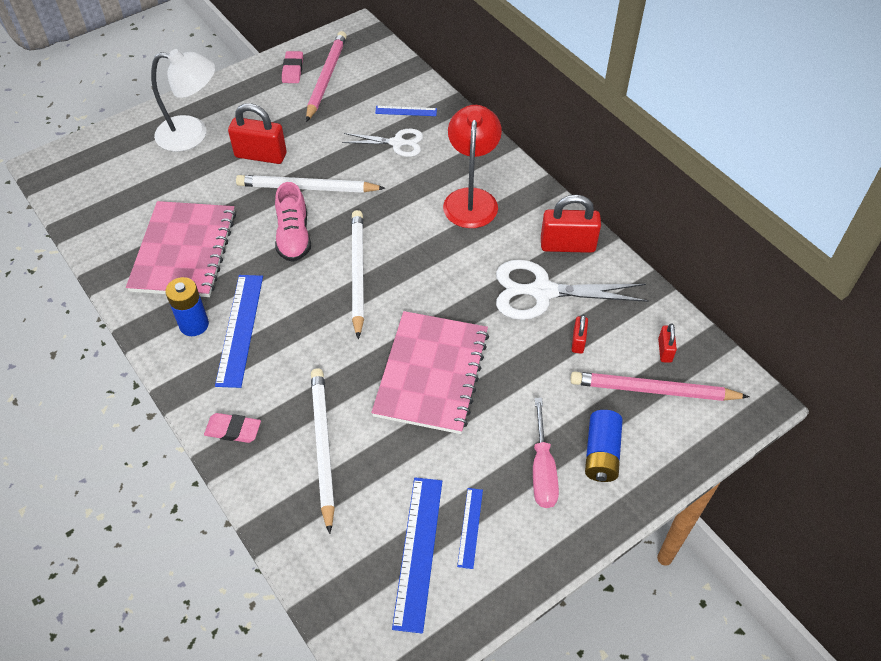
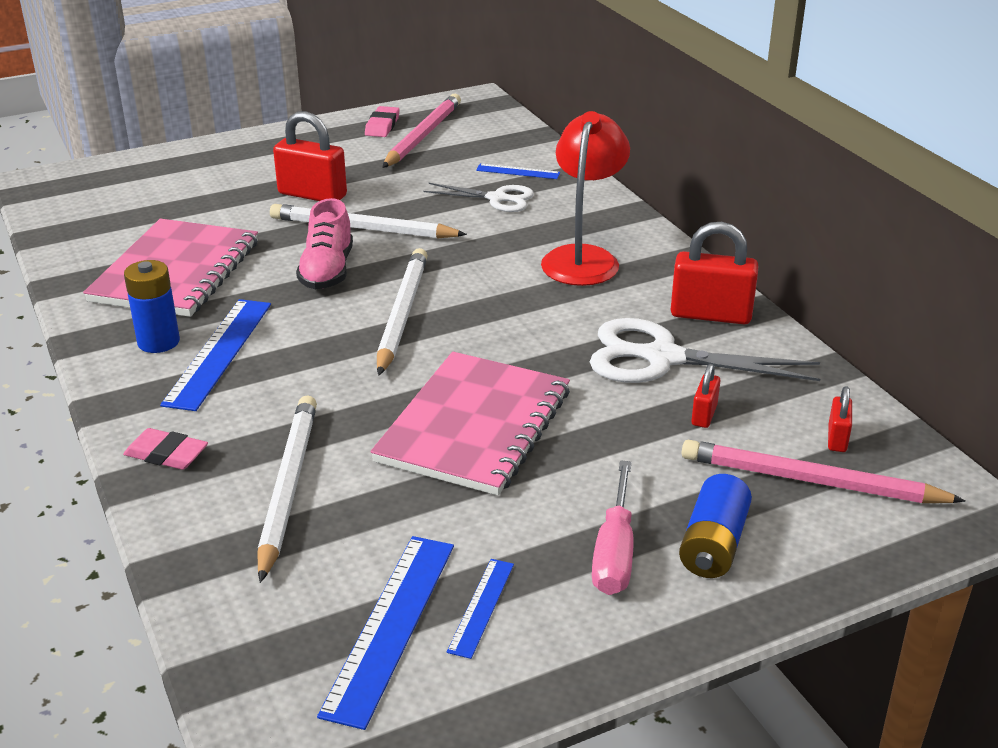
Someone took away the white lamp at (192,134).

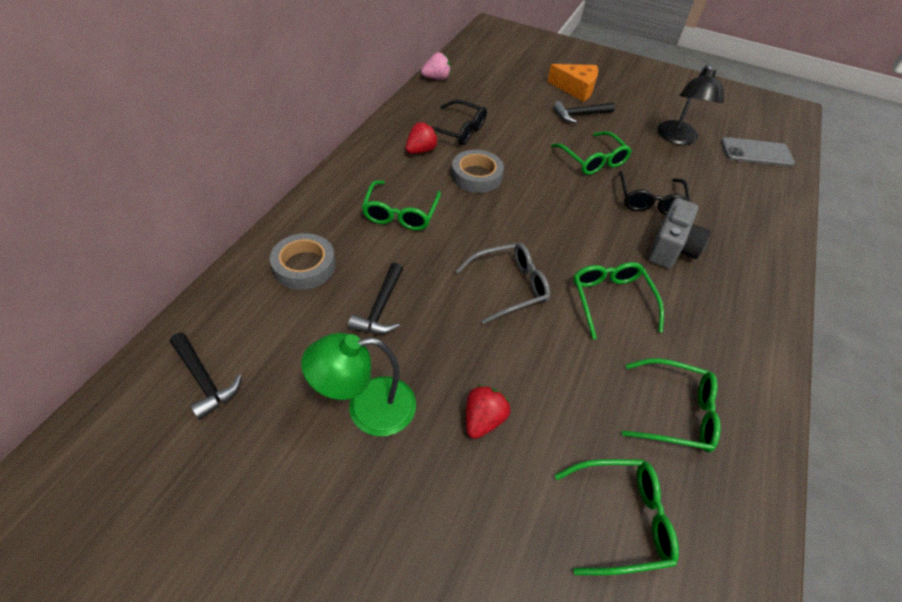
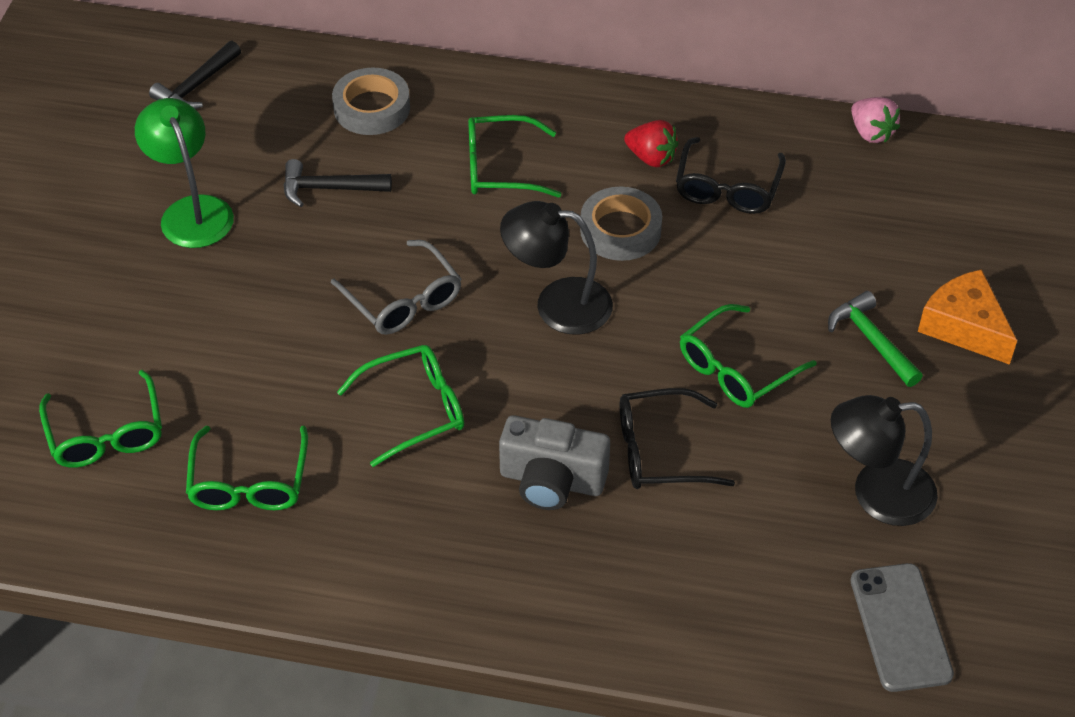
Someone put down the black lamp at (557,304). Someone repainted the black hammer at (580,115), which became the green hammer at (872,340). Someone rotated the orange cheese at (576,89) by 135 degrees clockwise. Someone took away the red strawberry at (483,419).

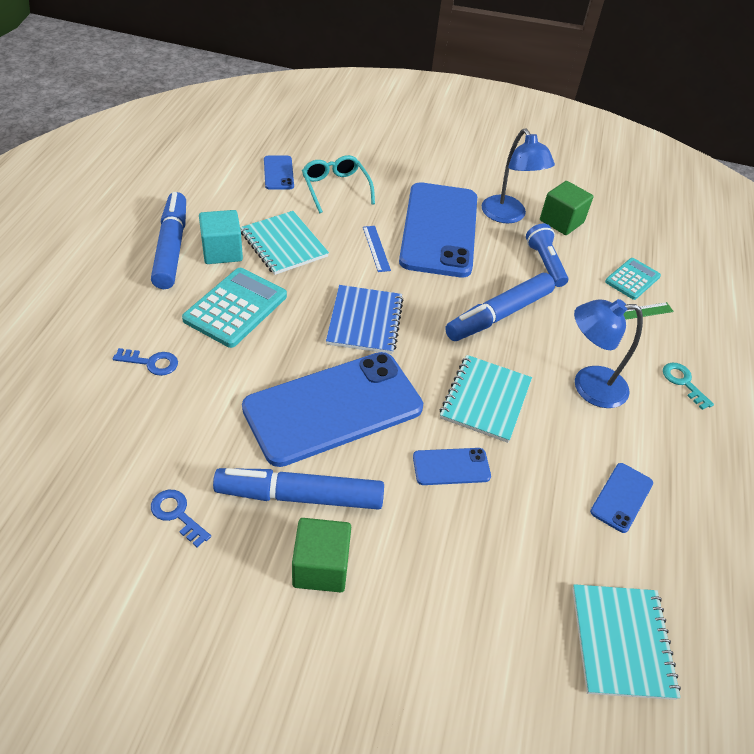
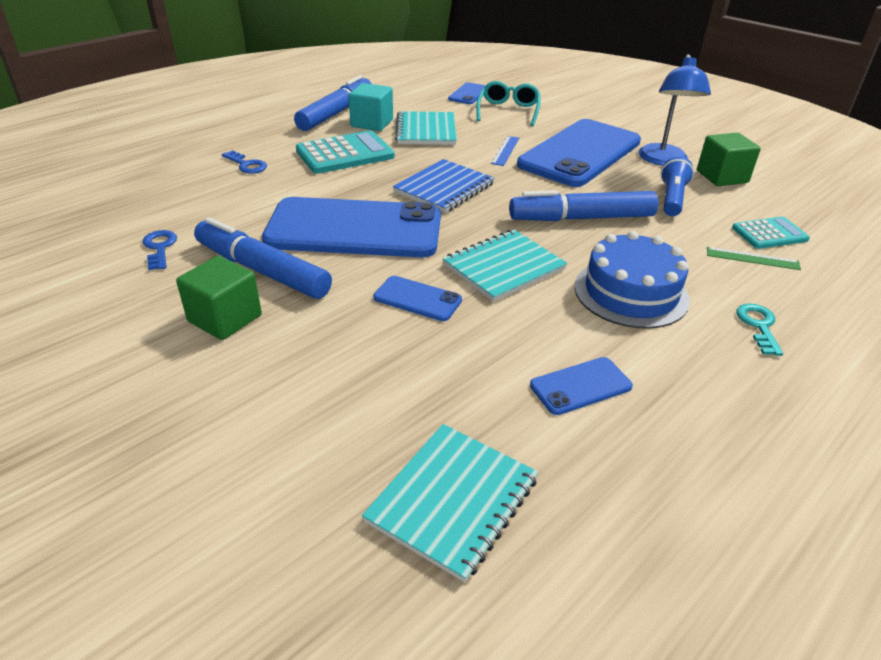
Someone swapped the blue lamp at (588,386) for the blue cake at (631,293).

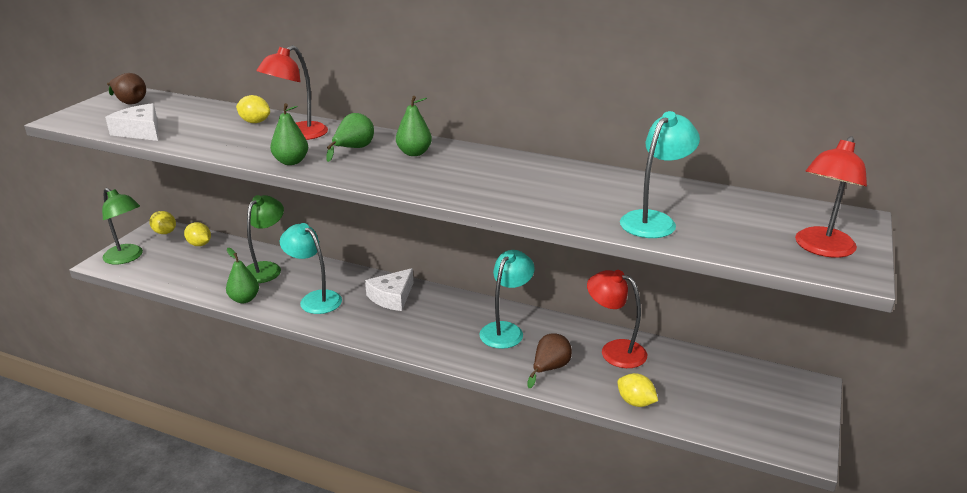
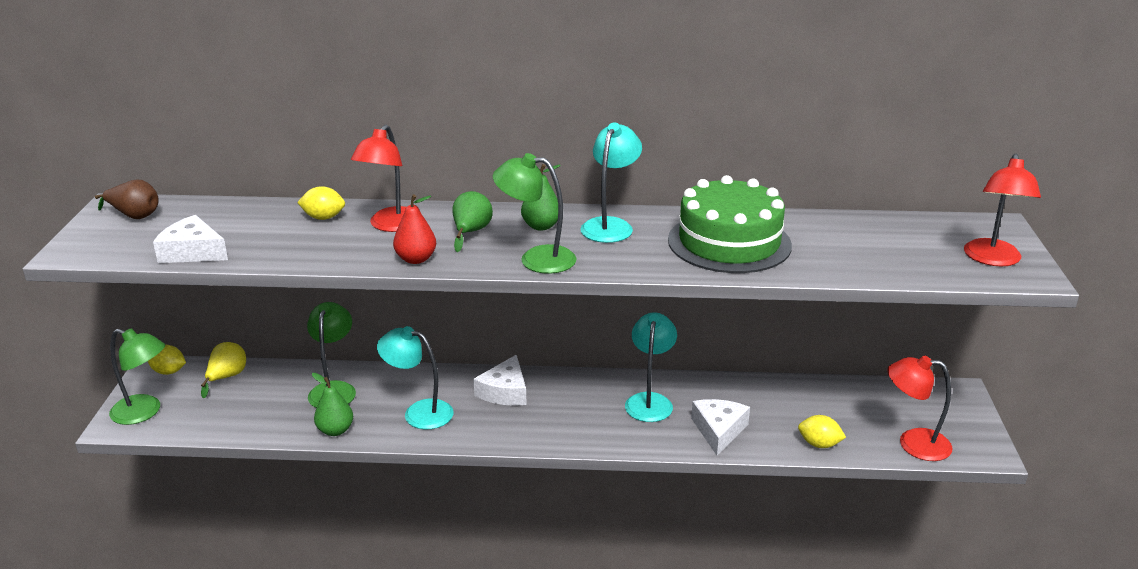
Someone swapped the yellow lemon at (199,244) for the yellow pear at (227,377). Someone repainted the green pear at (291,162), which became the red pear at (416,259). Someone put down the green lamp at (536,259). Someone carried the turquoise lamp from (654,220) to (610,225). Someone put down the green cake at (729,242). Someone swapped the brown pear at (549,368) for the white cheese at (718,430). Someone carried the red lamp from (614,350) to (913,443).

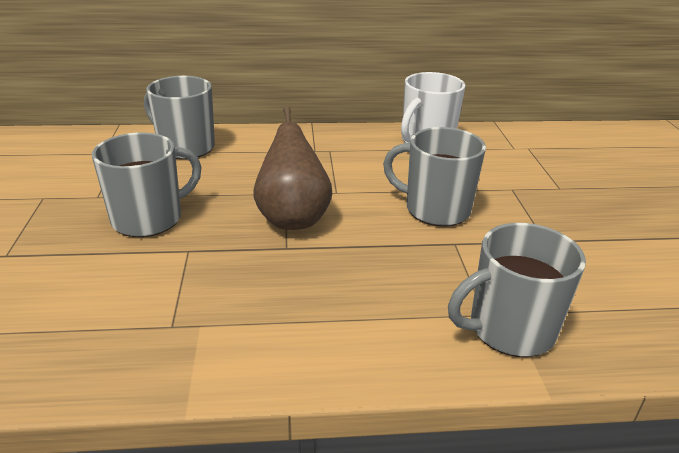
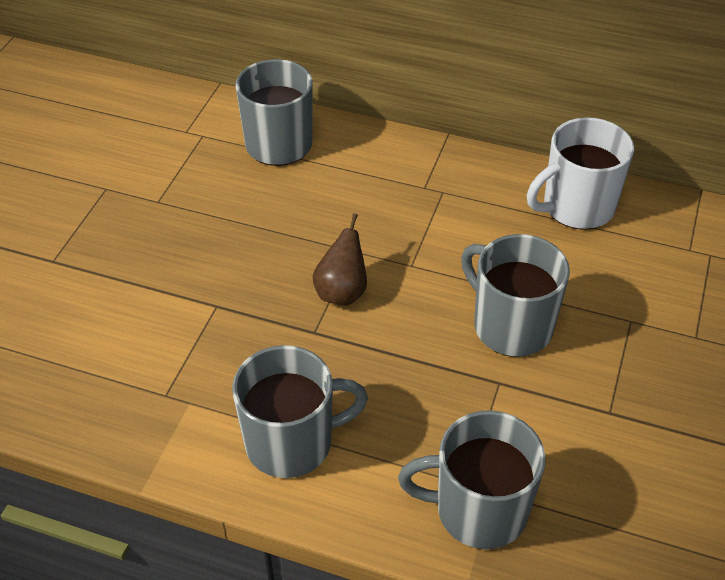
Someone carried the grey mug from (149,218) to (292,442). Someone scaled the brown pear at (293,218) by 0.62.

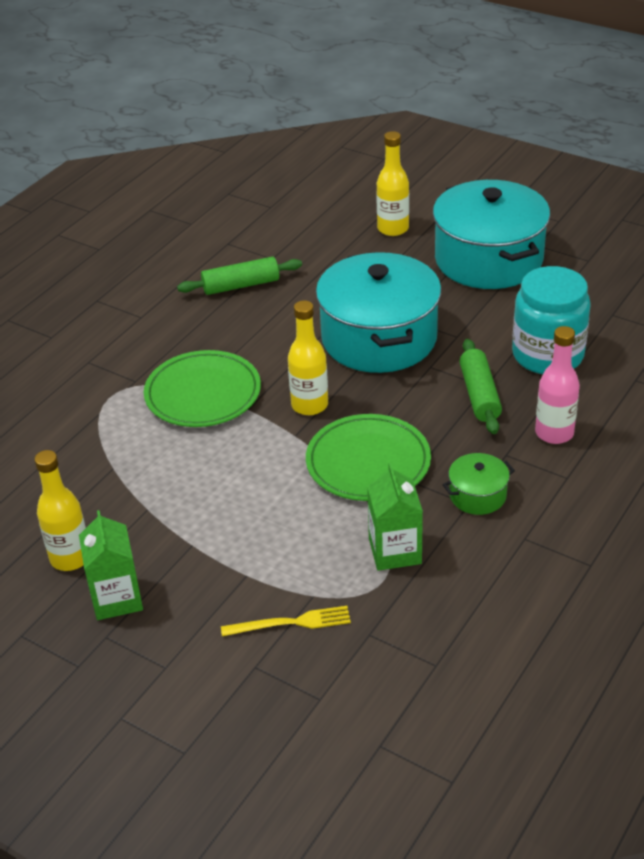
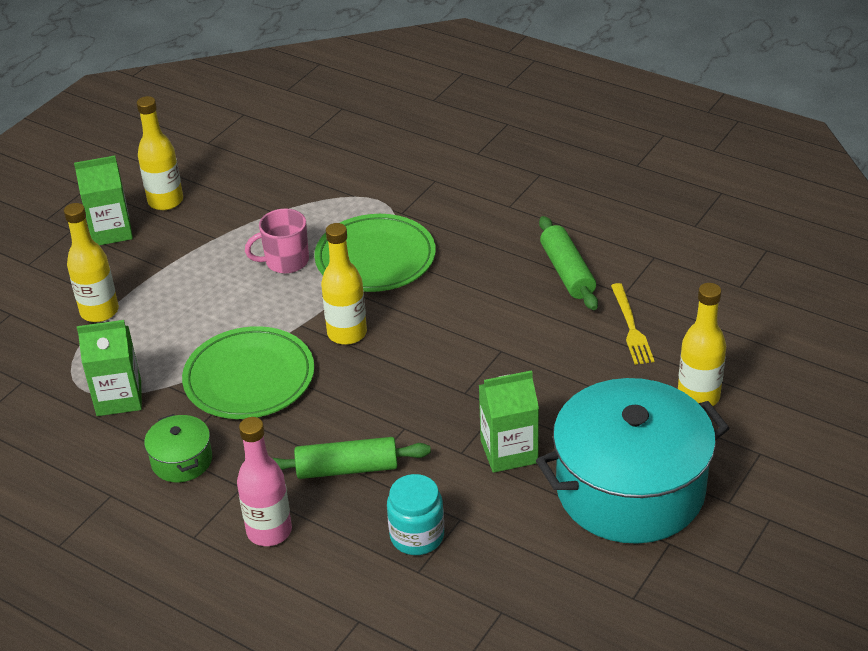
Someone put down the yellow bottle at (99,311). Someone put down the pink mug at (285,261). Someone scaled the turquoise jar at (547,355) by 0.60. Someone put down the green carton at (509,451). Someone carried the yellow fork from (291,623) to (631,327). Someone took away the turquoise pot at (379,338).

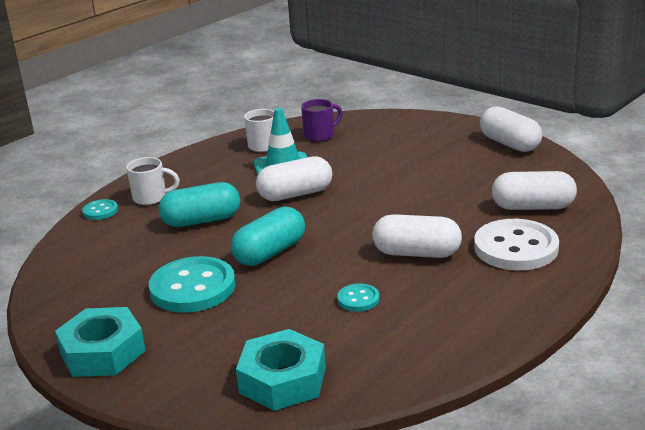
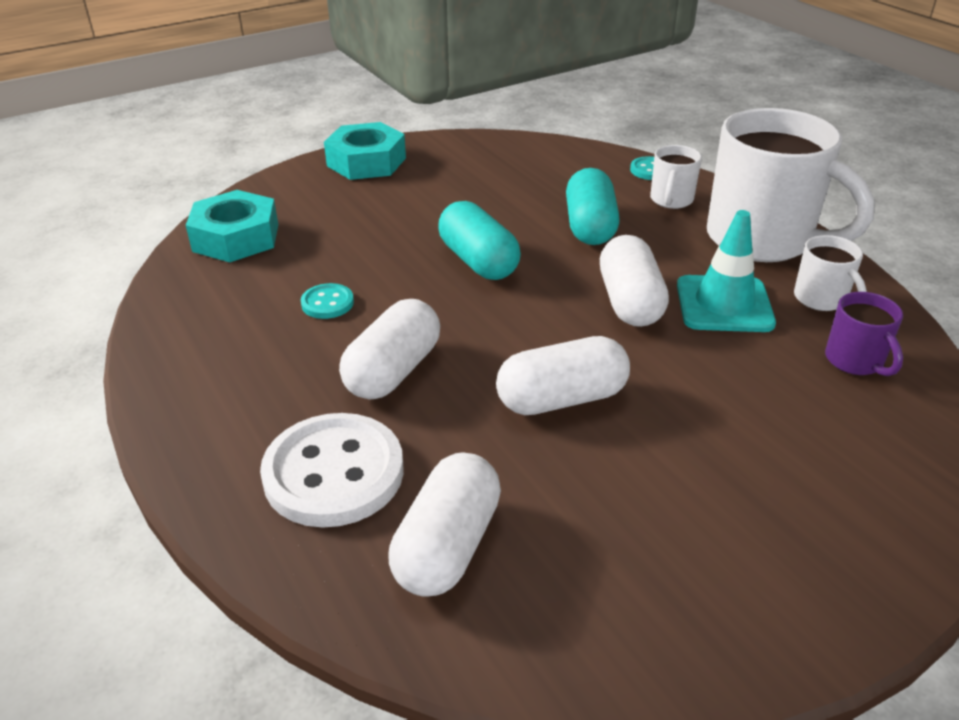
Someone carried the white capsule from (509,144) to (561,399). Someone put down the white mug at (763,240). Someone took away the turquoise button at (193,288).

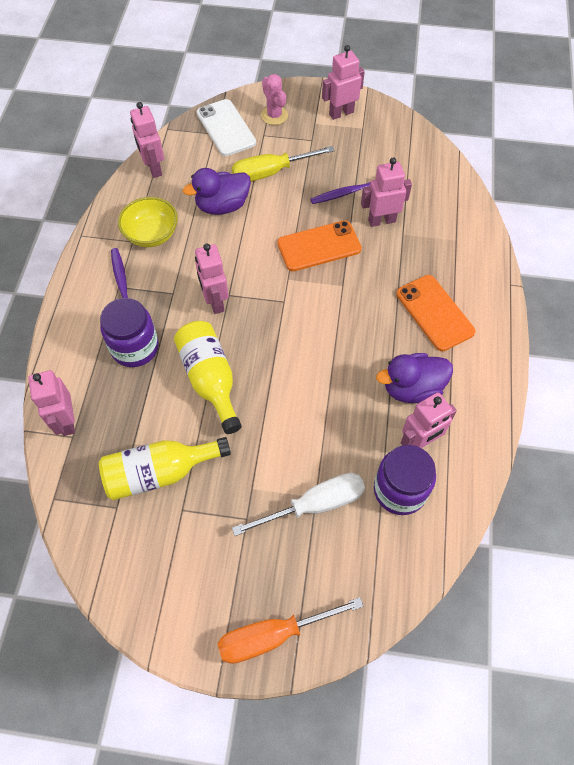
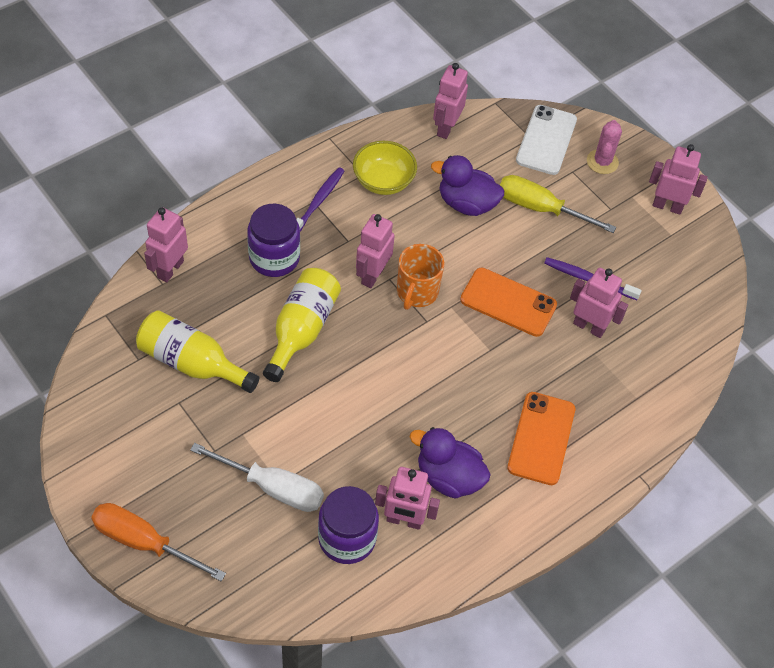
Someone put down the orange mug at (417,292).

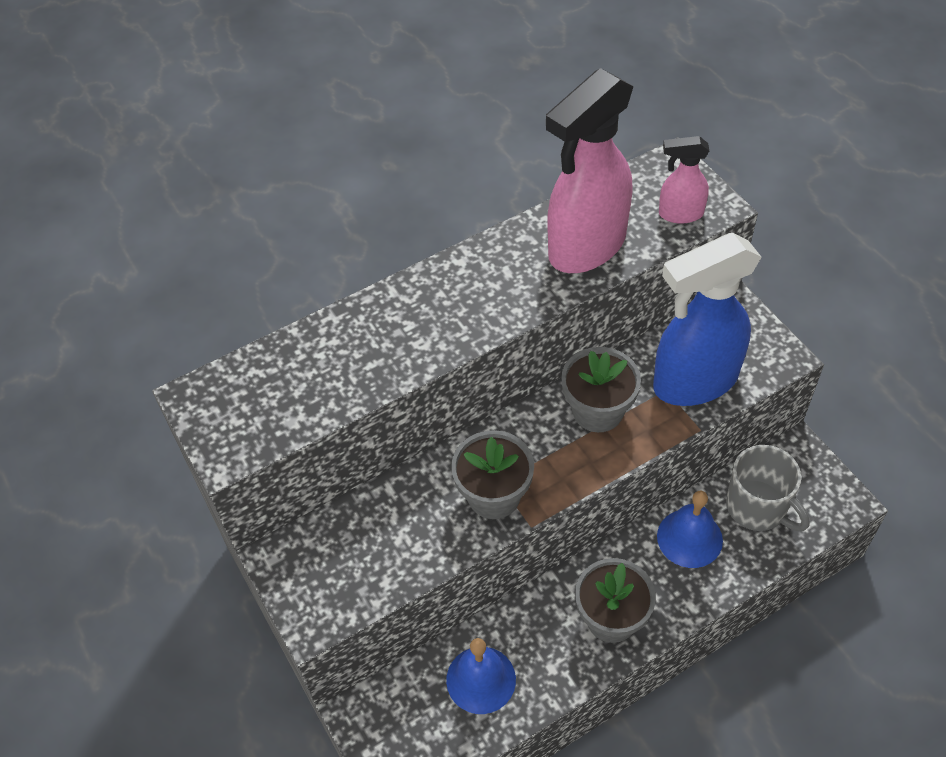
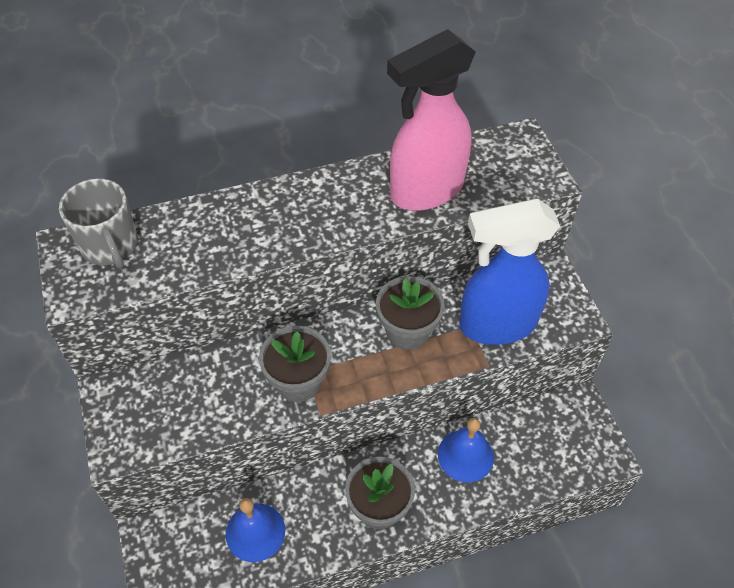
Someone carried the grey mug from (758,507) to (110,246). Someone took away the pink spray bottle at (680,214).

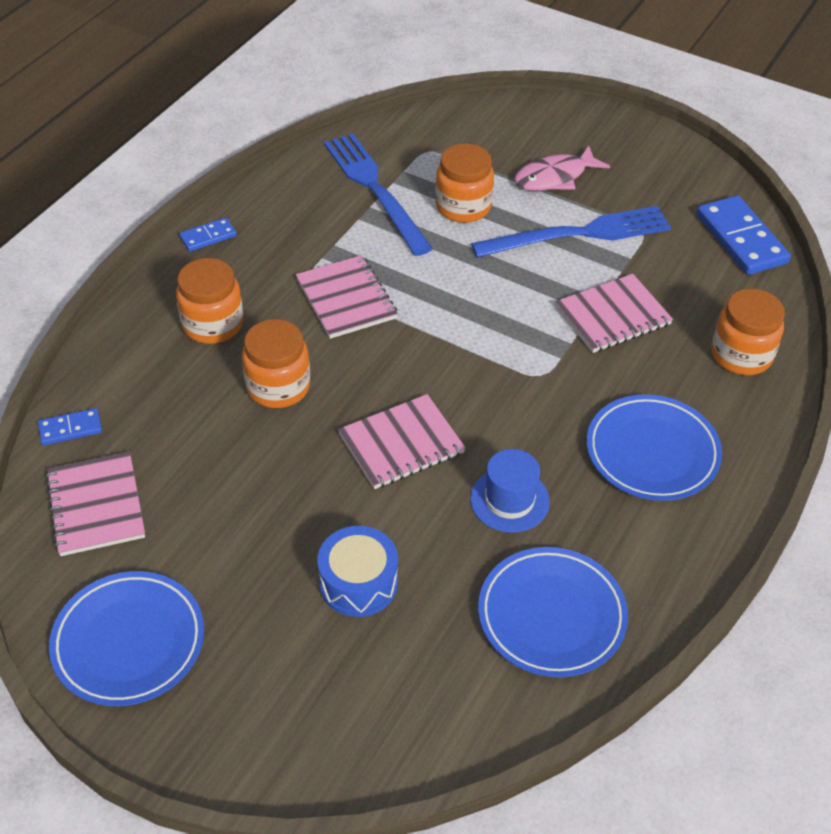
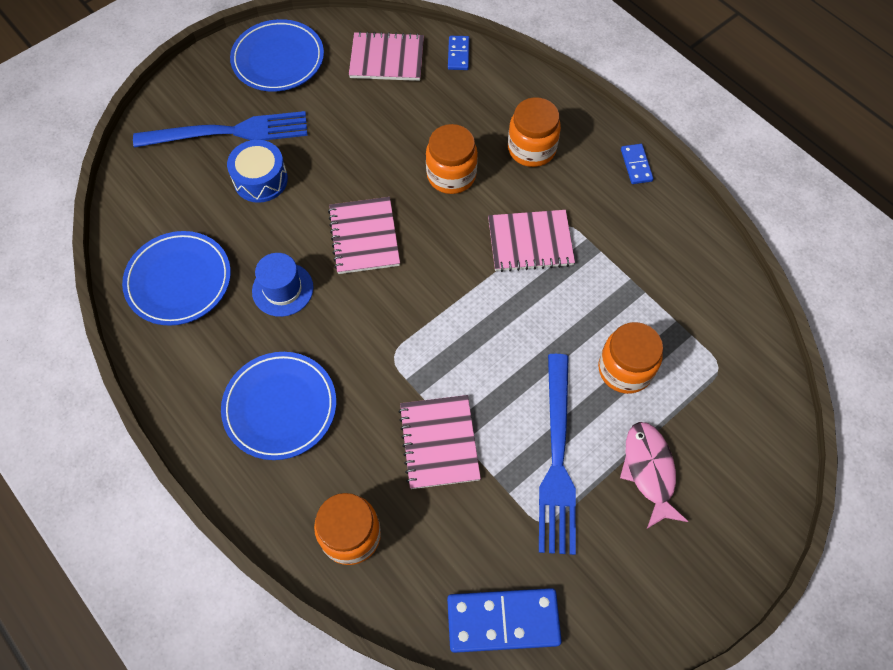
Someone carried the blue fork from (375,190) to (228,132).

